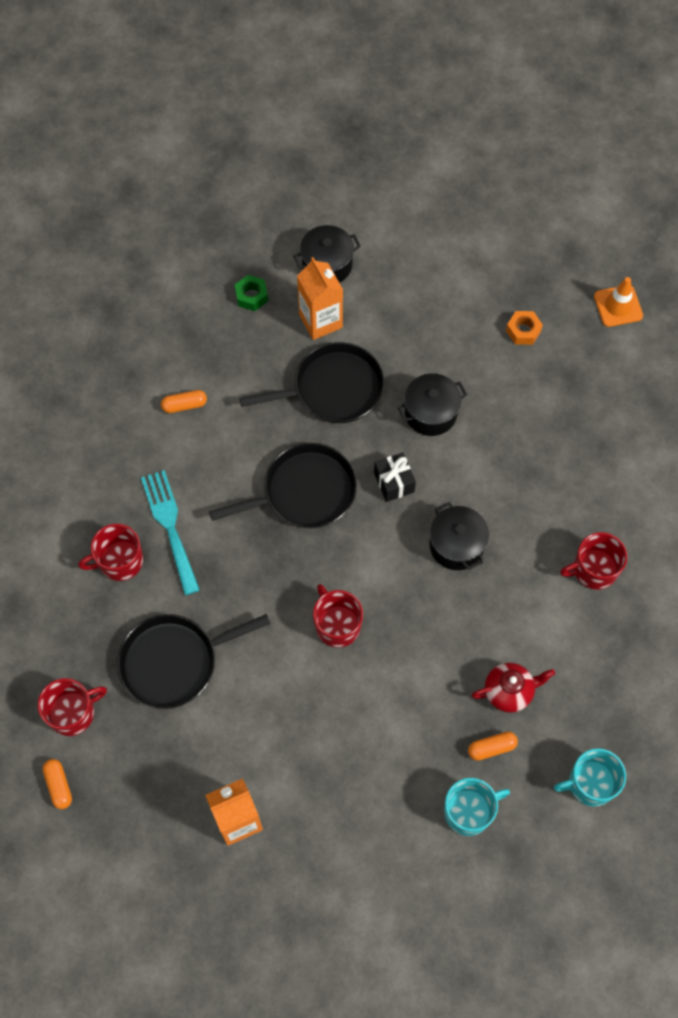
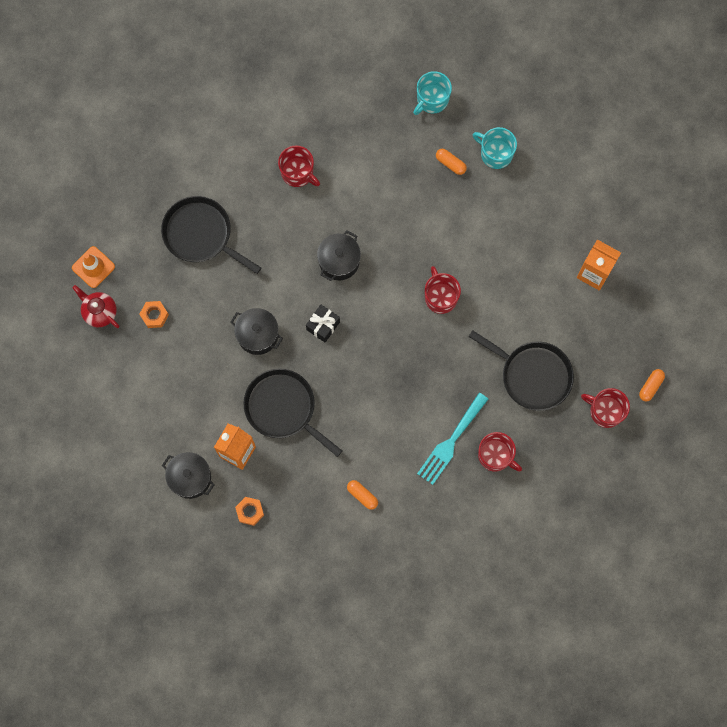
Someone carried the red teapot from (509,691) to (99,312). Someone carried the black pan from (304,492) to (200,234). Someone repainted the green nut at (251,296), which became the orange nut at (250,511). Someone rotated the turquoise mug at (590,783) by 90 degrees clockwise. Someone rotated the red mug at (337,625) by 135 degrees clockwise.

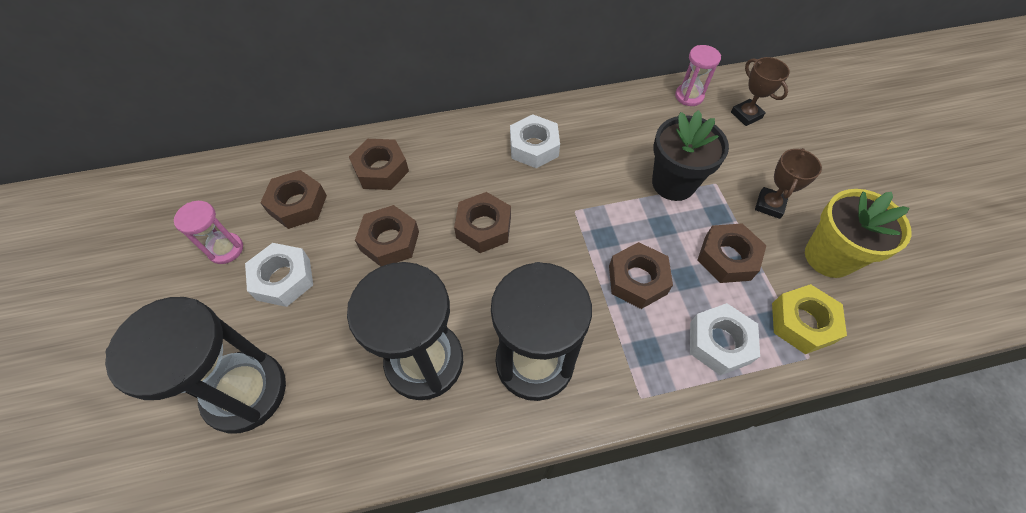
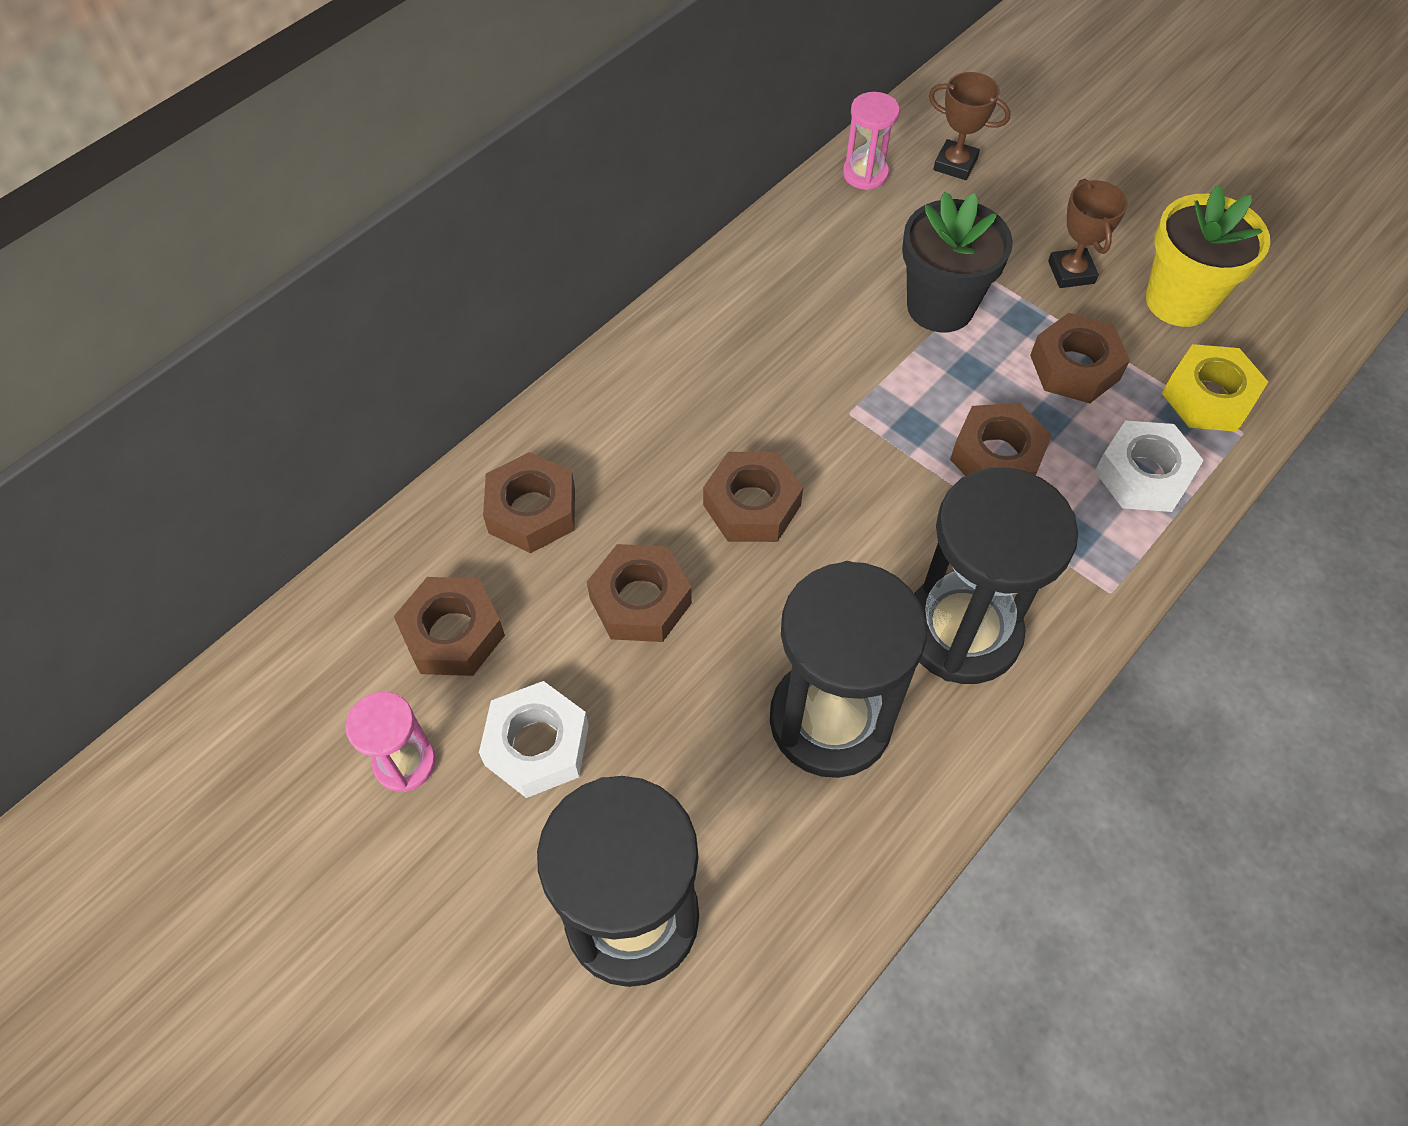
Someone took away the white nut at (534,147).

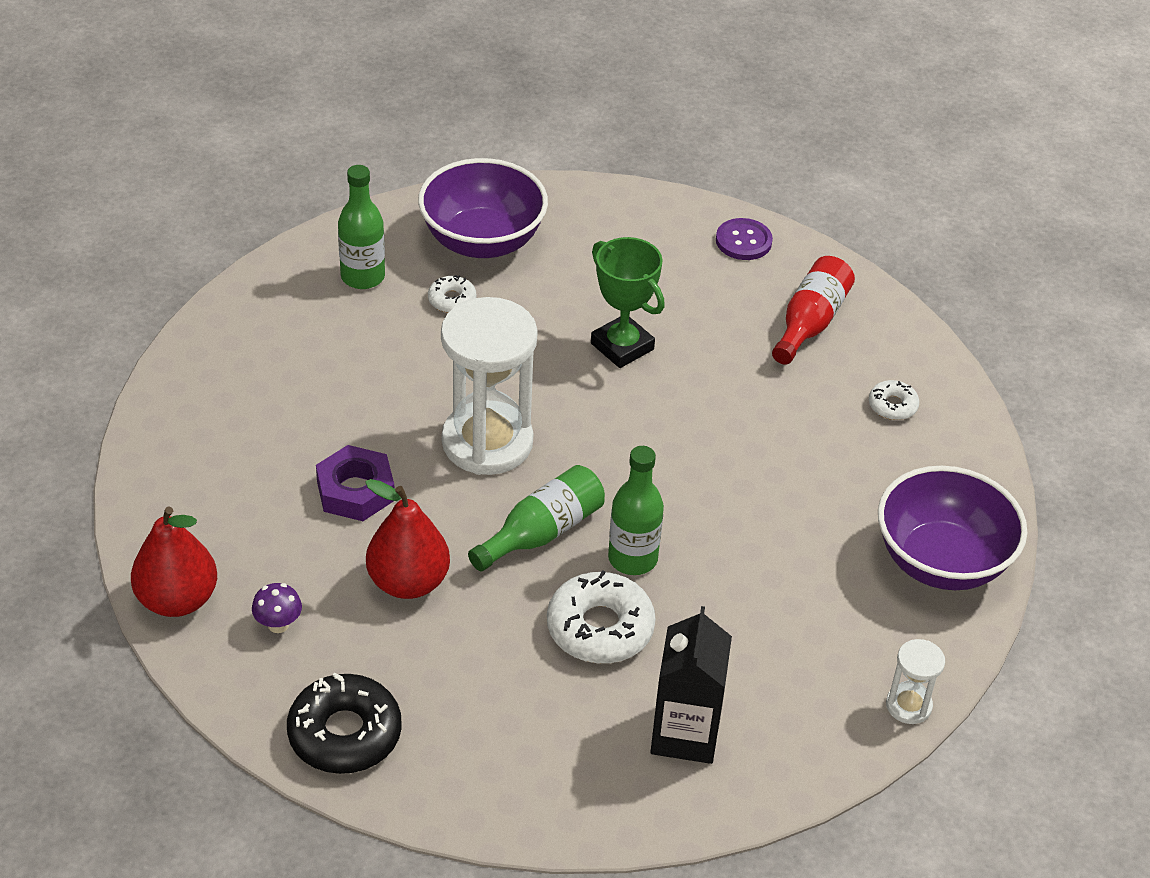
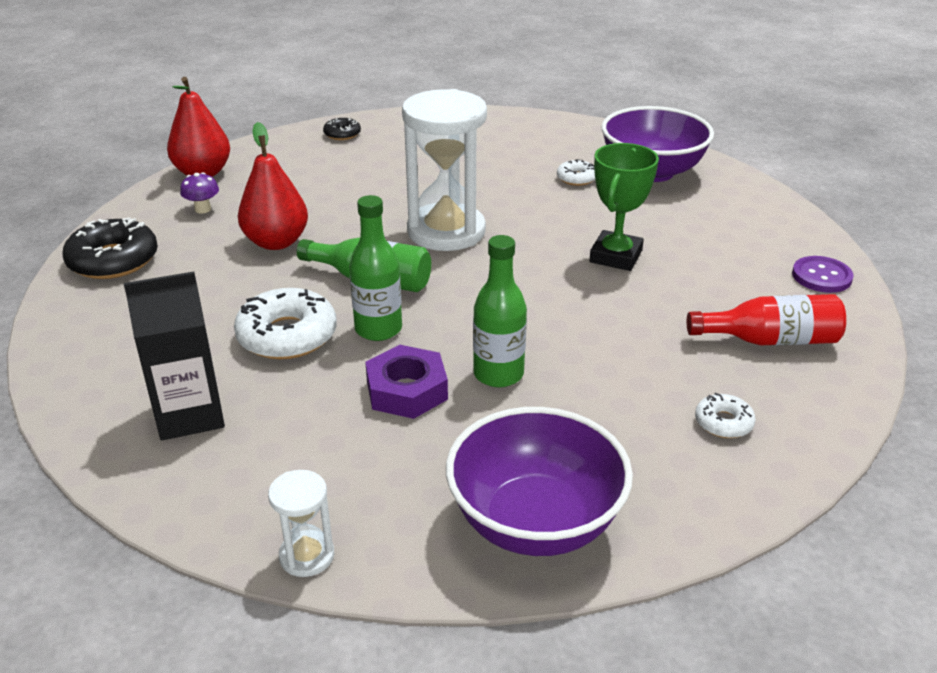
Someone put down the black donut at (342,134). Someone carried the purple nut from (355,491) to (407,390). Someone carried the green bottle from (363,277) to (498,374).

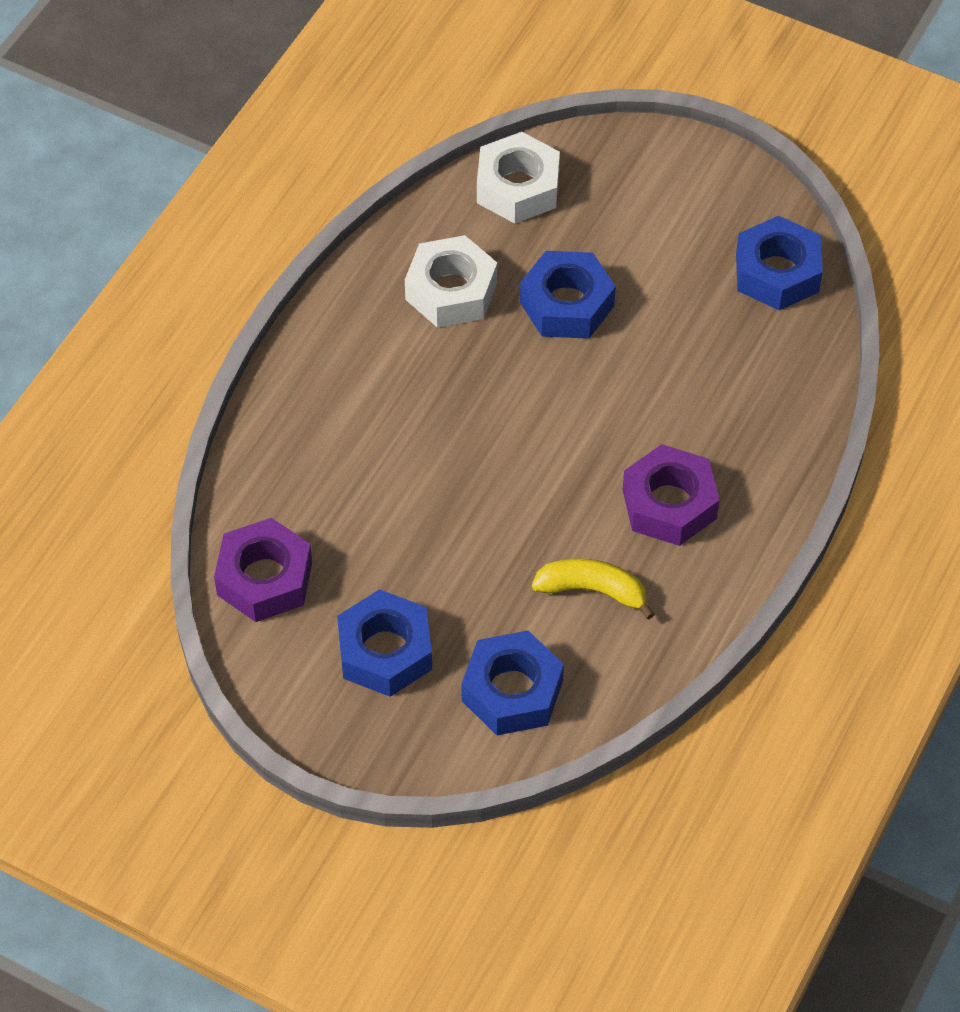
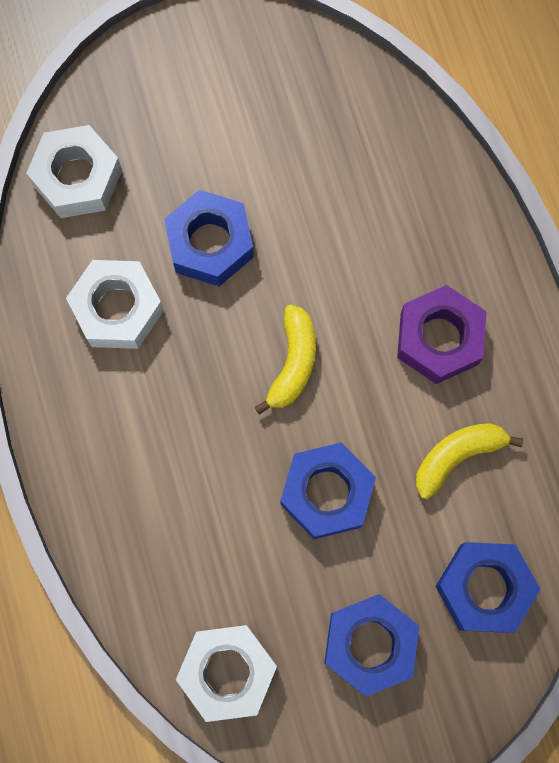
Someone repainted the purple nut at (264,578), which became the white nut at (227,672). Someone put down the yellow banana at (293,363). Someone carried the blue nut from (777,272) to (326,493).

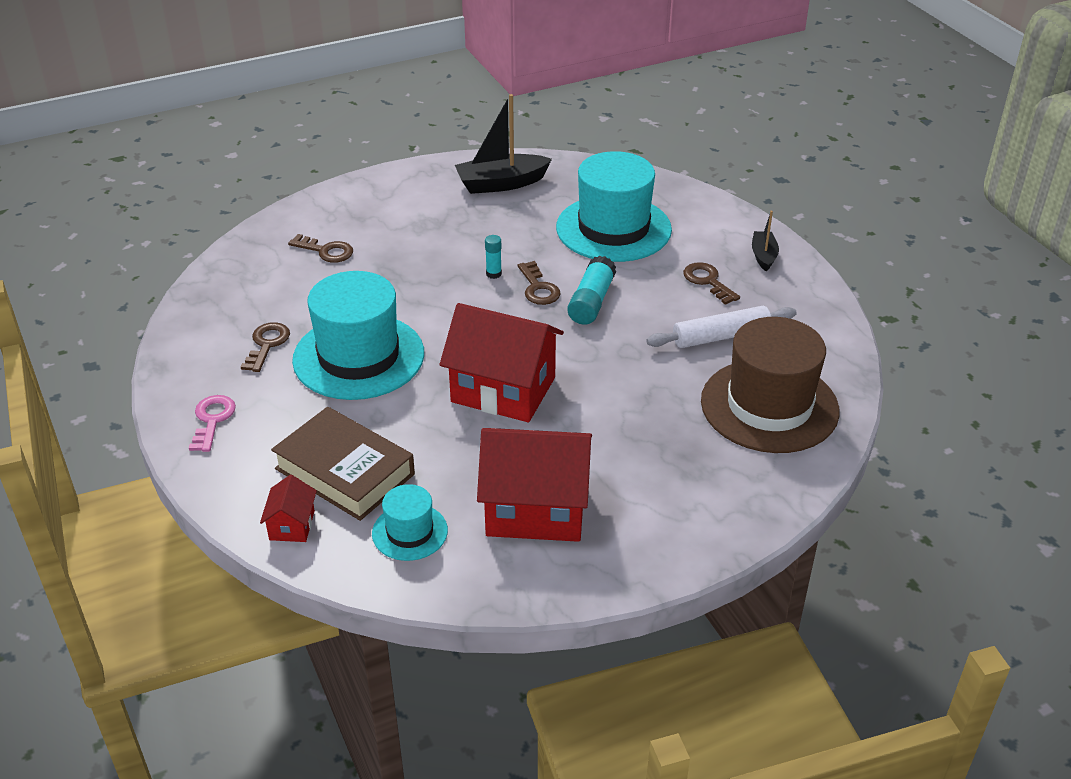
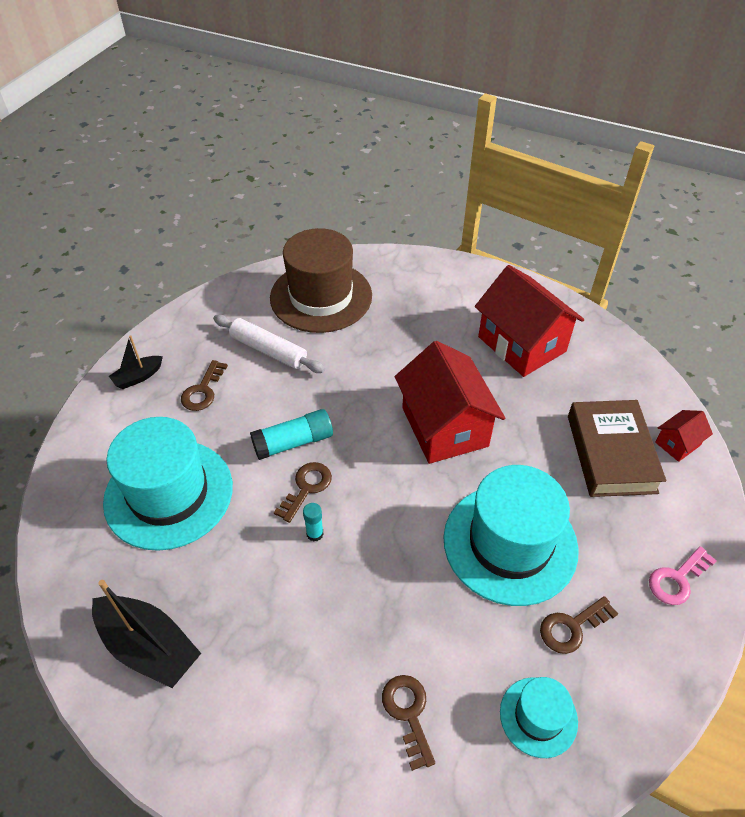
Someone carried the turquoise hat from (410,532) to (538,716).

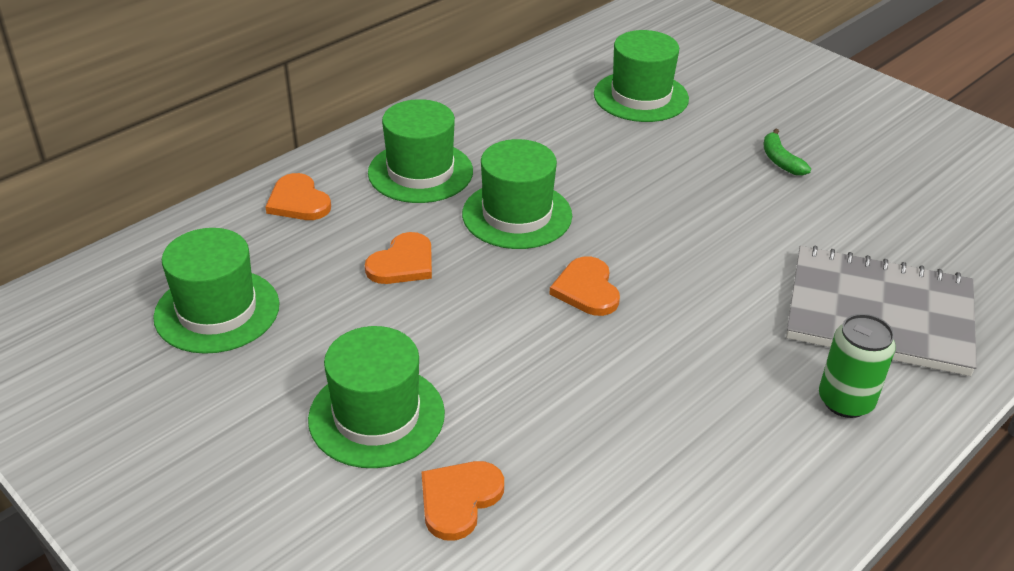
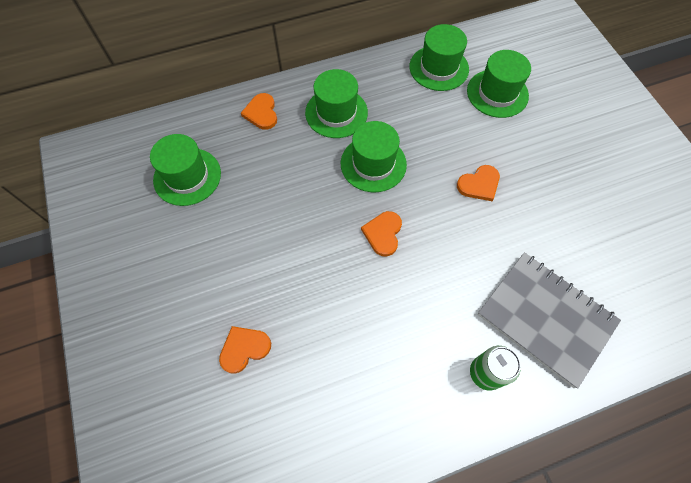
Someone carried the green hat from (376,416) to (439,68). Someone carried the orange heart from (403,263) to (479,184). Someone took away the green banana at (780,160).

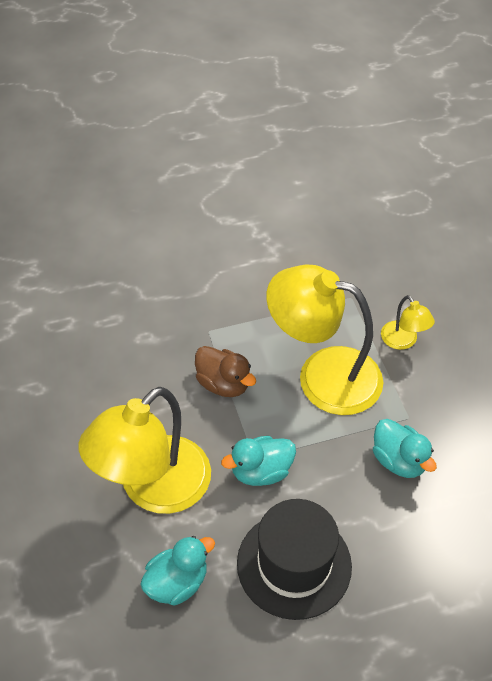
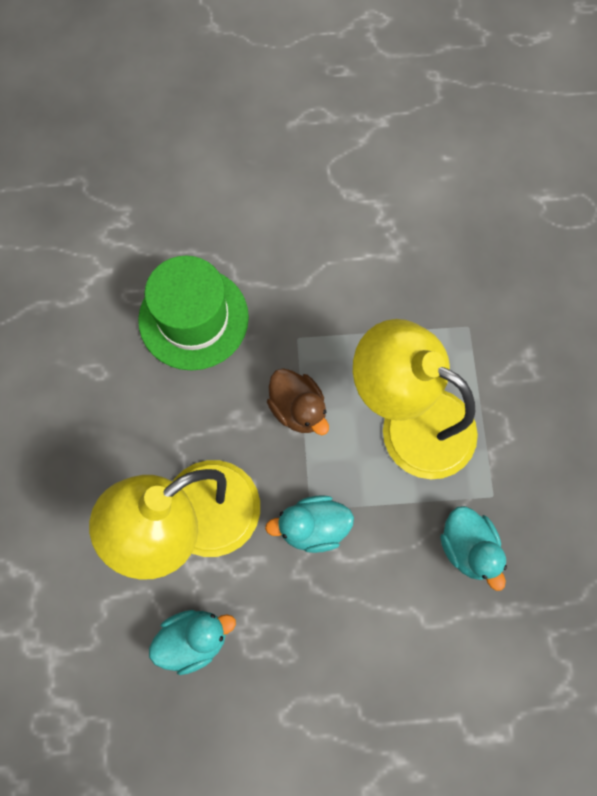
Someone put down the green hat at (193,318). Someone took away the black hat at (294,564). Someone took away the yellow lamp at (403,341).

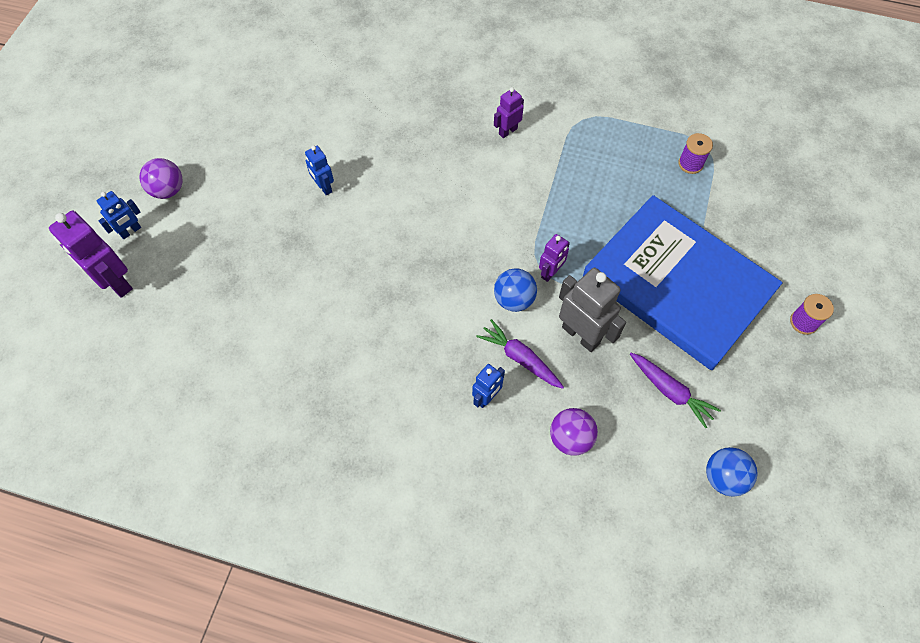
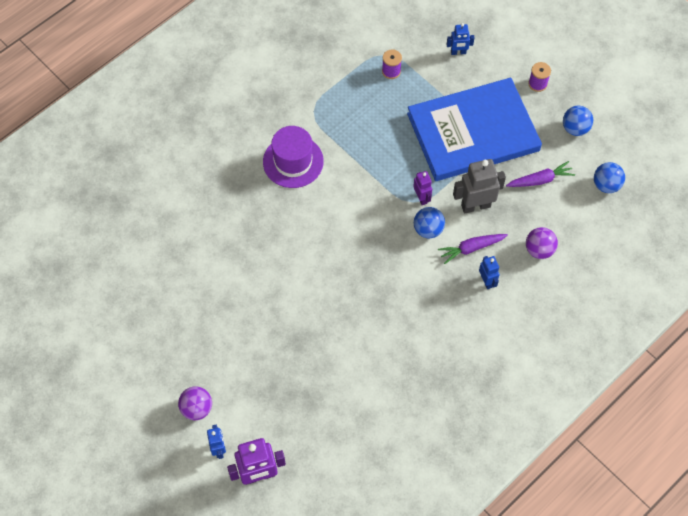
Someone swapped the purple robot at (507,131) for the purple hat at (293,161). Someone carried the blue robot from (324,187) to (458,52). Someone put down the blue ball at (575,128).

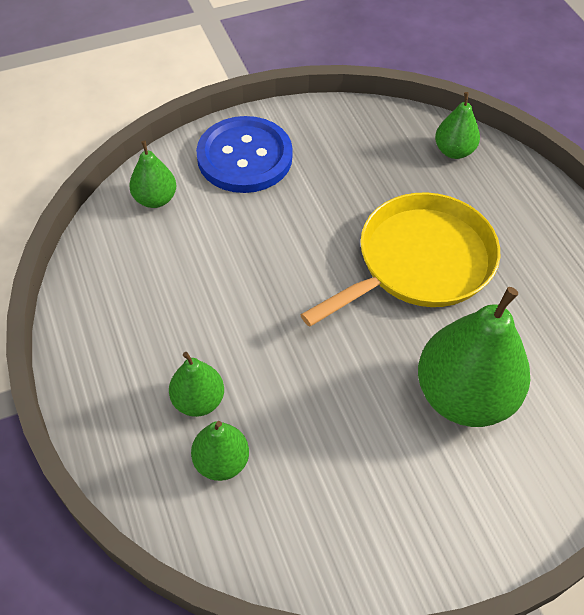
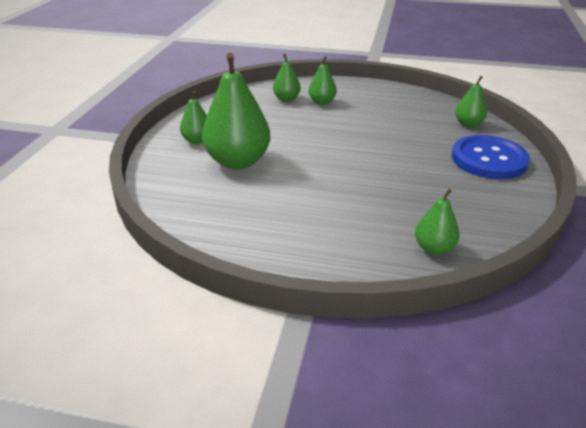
Someone put down the green pear at (197,141). Someone took away the yellow pan at (419,262).

